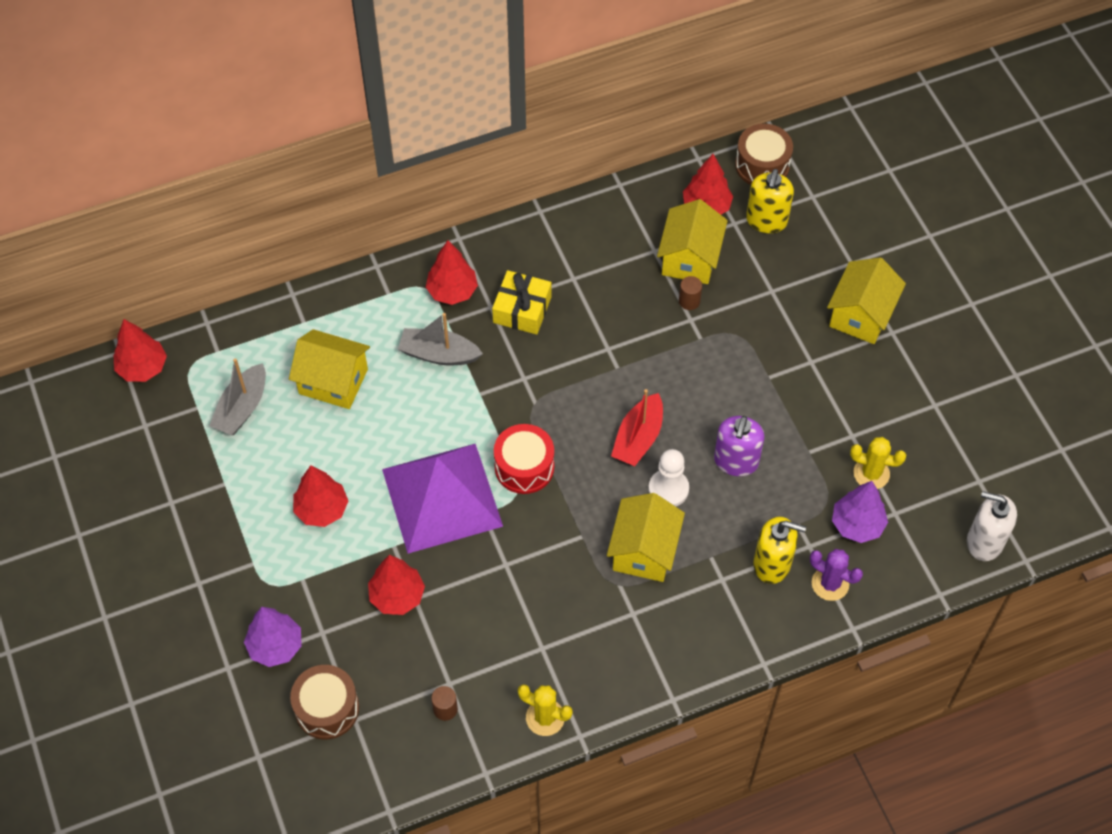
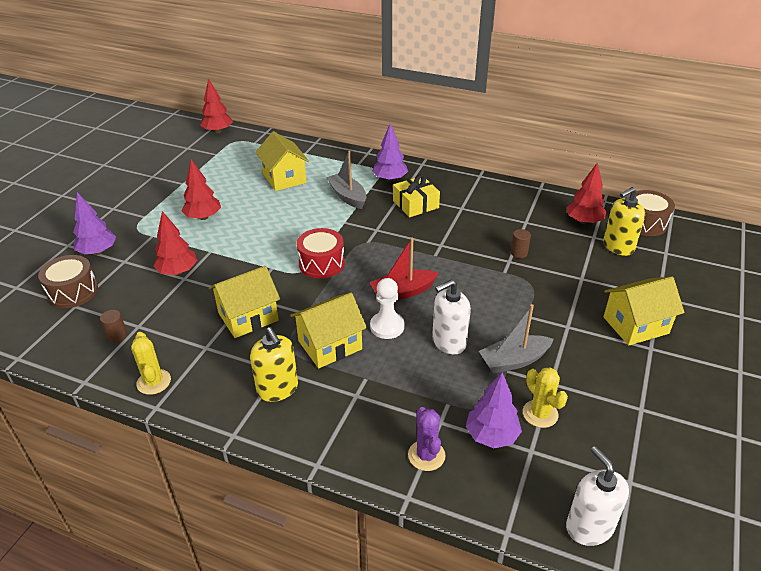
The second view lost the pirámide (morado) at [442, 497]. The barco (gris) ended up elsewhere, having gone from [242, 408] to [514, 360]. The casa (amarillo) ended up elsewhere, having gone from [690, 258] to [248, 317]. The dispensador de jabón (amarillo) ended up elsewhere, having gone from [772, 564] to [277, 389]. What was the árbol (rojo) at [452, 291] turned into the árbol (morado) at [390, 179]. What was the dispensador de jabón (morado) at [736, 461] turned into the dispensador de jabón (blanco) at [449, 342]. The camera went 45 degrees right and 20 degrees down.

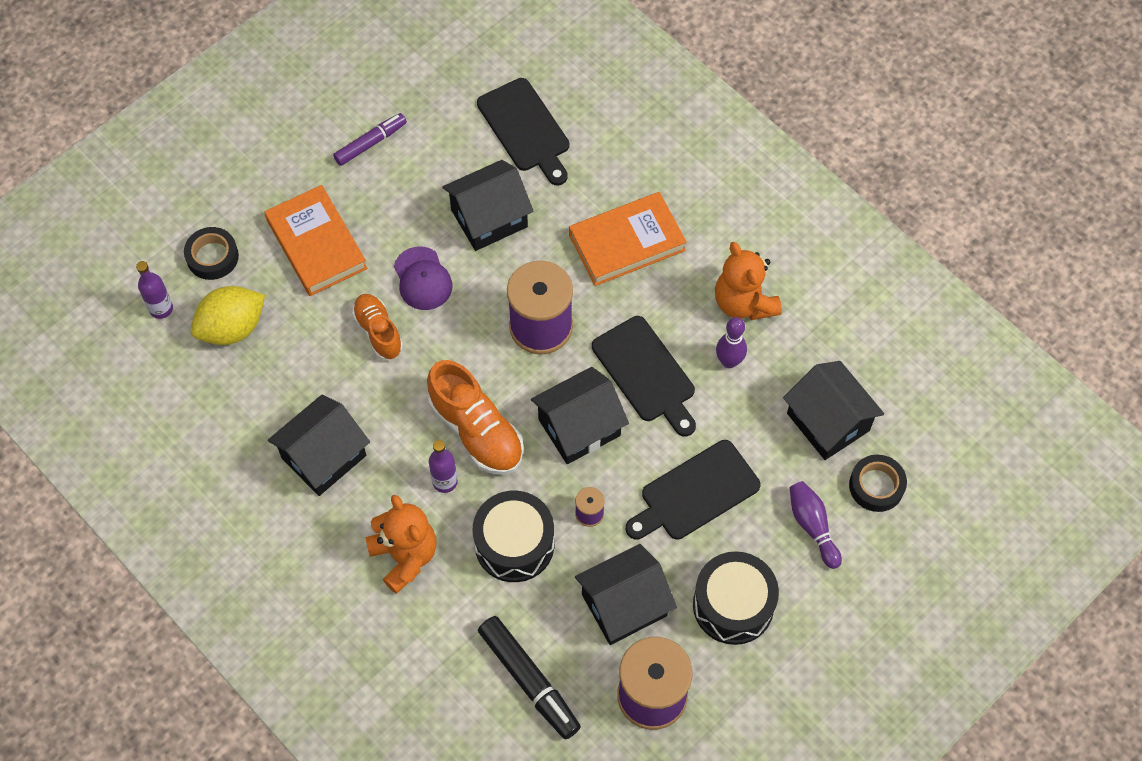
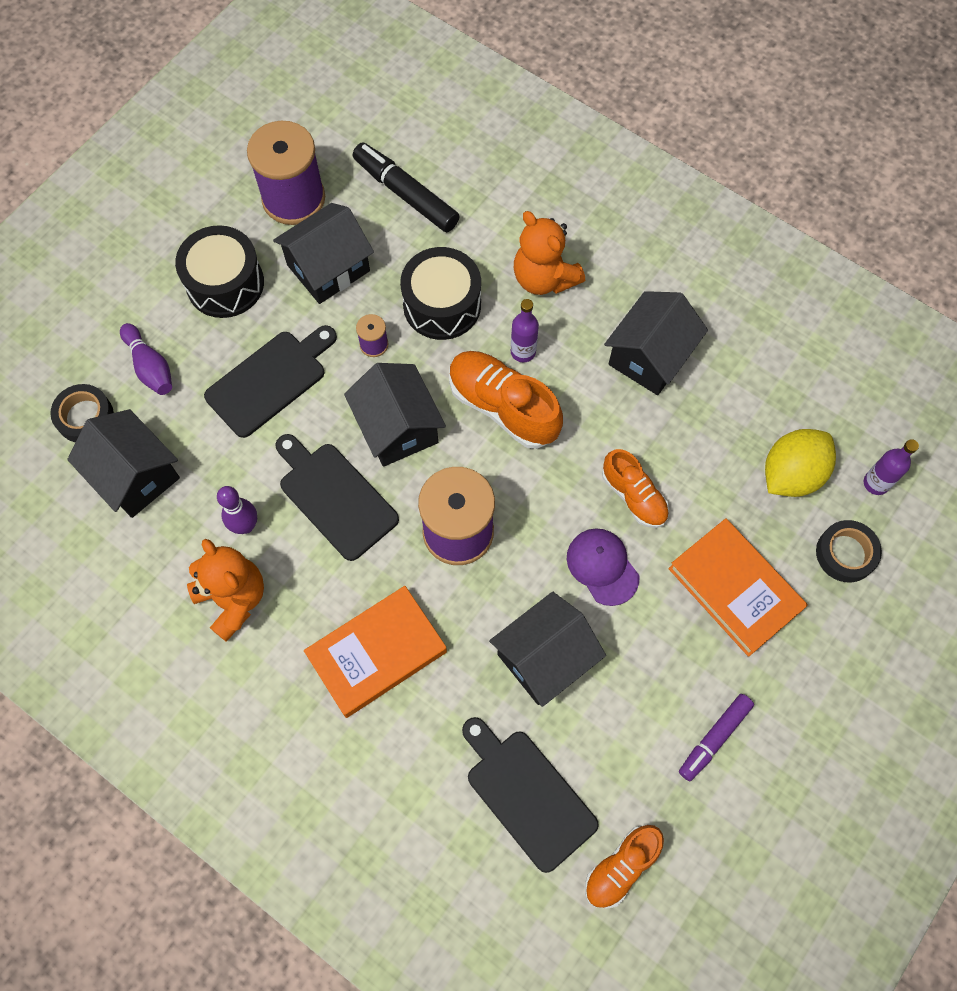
The second view gained the zapato (naranja) at [621, 867]. The casa (negro) at [579, 427] ended up facing another way, 75 degrees counterclockwise from before. The camera went 170 degrees right and 5 degrees up.

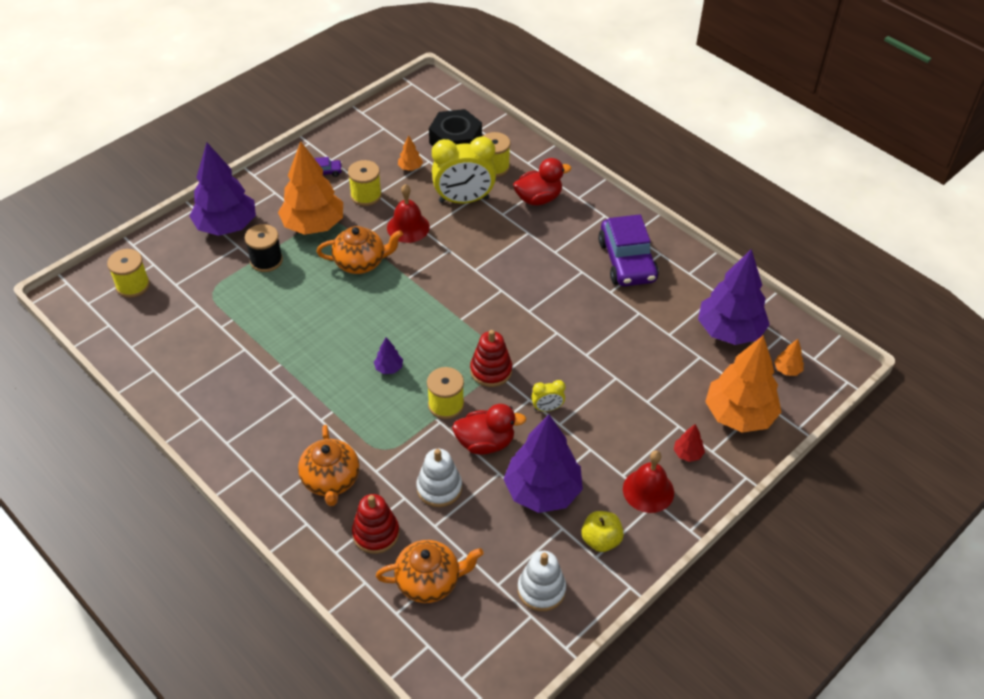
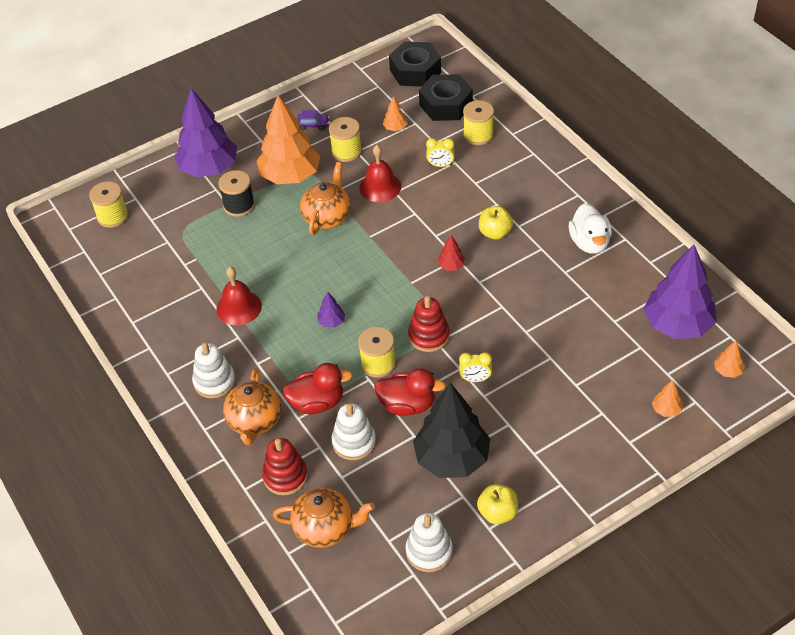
The second view gained the juguete apilable (blanco) at [214, 381]. The second view gained the tuerca (negro) at [415, 71]. The second view gained the manzana (amarillo) at [495, 233]. The pato (rojo) ended up elsewhere, having gone from [538, 198] to [317, 403]. The campana (rojo) ended up elsewhere, having gone from [648, 490] to [239, 307]. The árbol (rojo) ended up elsewhere, having gone from [687, 454] to [451, 266]. Where the coche (morado) stood at [627, 261], the pato (blanco) came to stand at [589, 243]. What was the árbol (morado) at [542, 491] turned into the árbol (negro) at [451, 458]. The tetera (naranja) at [361, 262] ended up facing another way, 75 degrees counterclockwise from before. The size of the despertador (amarillo) at [464, 200] changed by a factor of 0.45. The size of the árbol (naranja) at [739, 415] changed by a factor of 0.41. The camera went 15 degrees right and 0 degrees up.

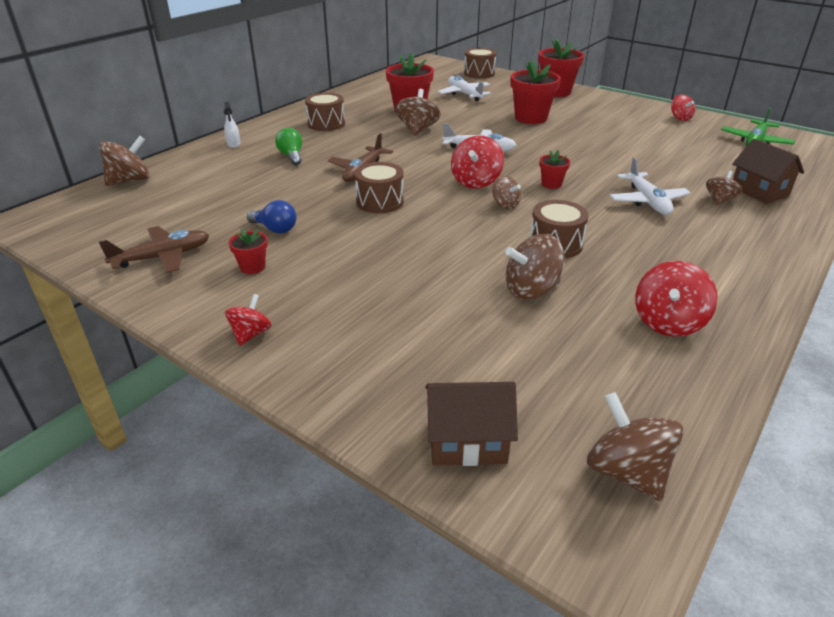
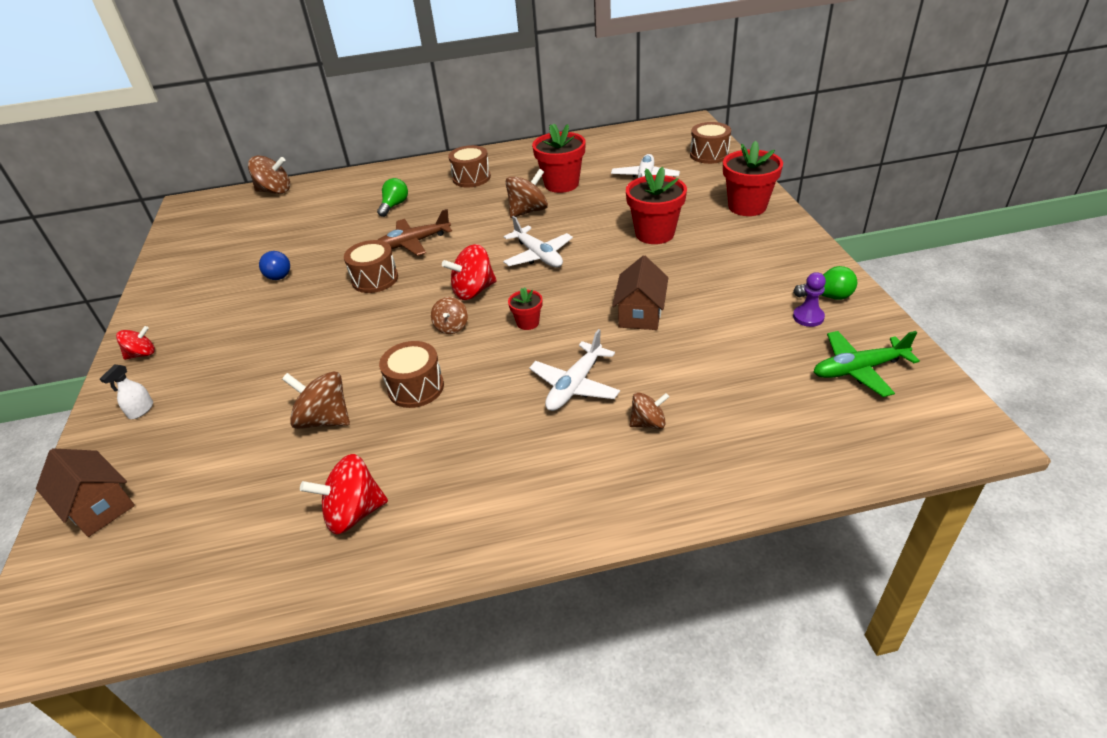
The second view lost the avión (marrón) at [163, 257]. The second view lost the maceta (rojo) at [252, 267]. The second view lost the peonza (marrón) at [626, 472]. The second view gained the peón (morado) at [808, 317]. The pulverizador (blanco) ended up elsewhere, having gone from [233, 144] to [141, 410]. The casa (marrón) ended up elsewhere, having gone from [759, 191] to [640, 314]. Where the peonza (rojo) stood at [680, 118], the bombilla (verde) came to stand at [827, 296]. The camera went 45 degrees right and 5 degrees up.

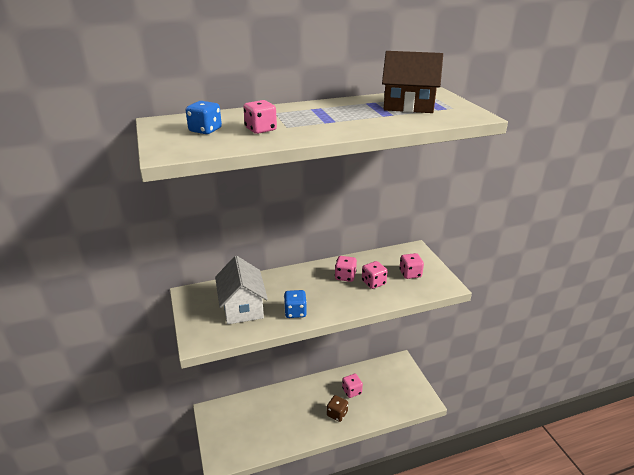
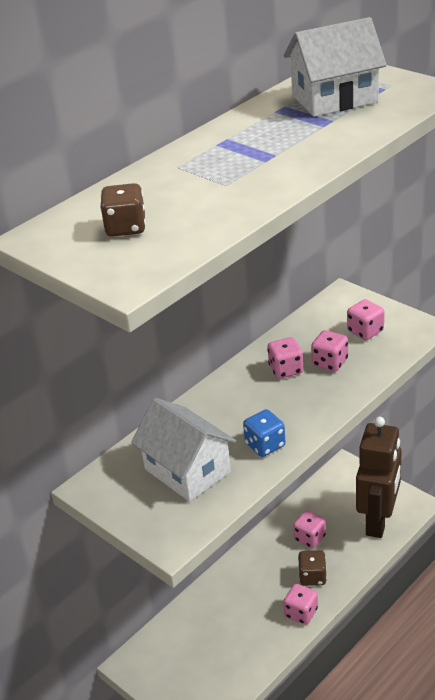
The second view gained the robot (marrón) at [379, 521]. The dado (rosa) ended up elsewhere, having gone from [261, 129] to [301, 613]. What was the dado (azul) at [205, 130] turned into the dado (marrón) at [126, 228]. What was the casa (marrón) at [408, 105] turned into the casa (blanco) at [334, 98]. The camera went 25 degrees left and 5 degrees up.

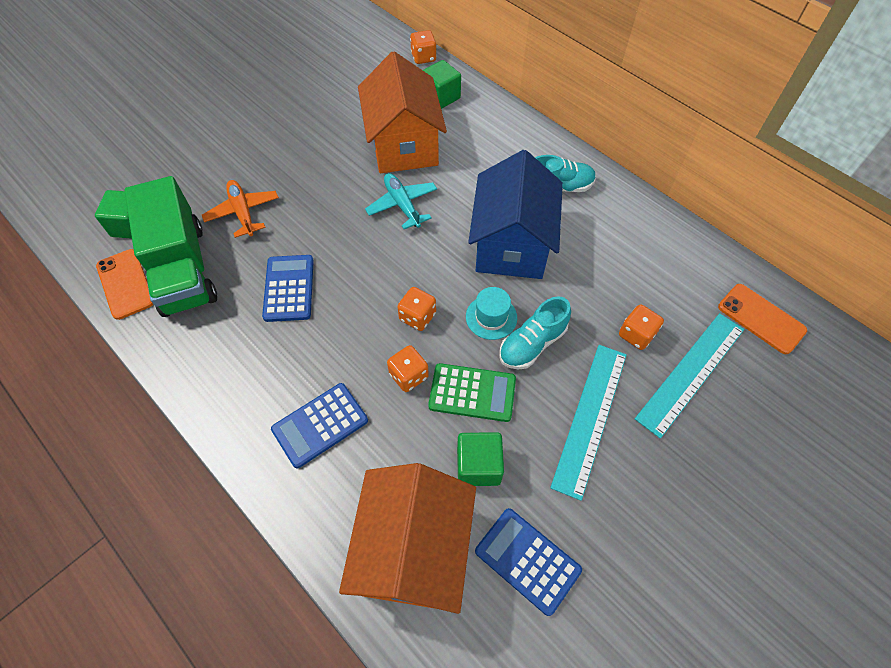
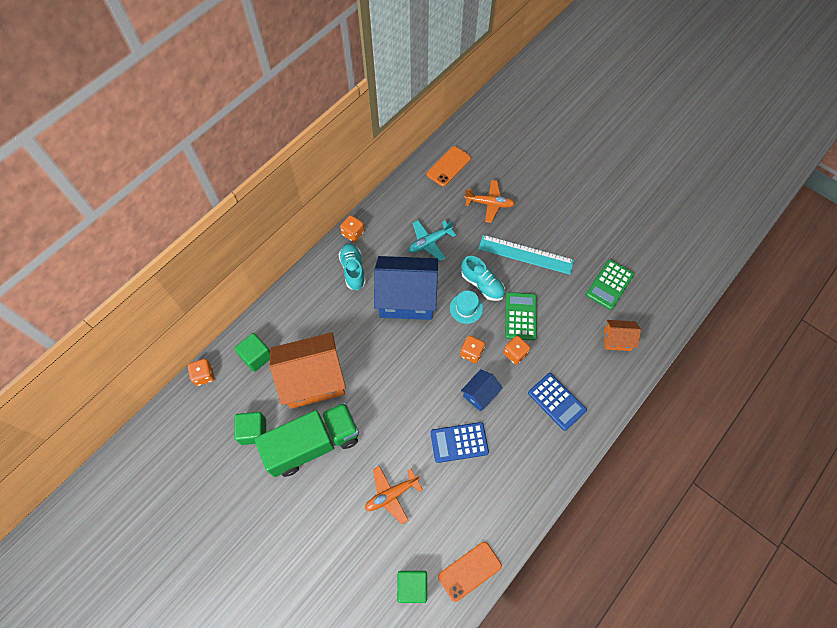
The second view gained the casa (azul) at [480, 394]. The camión (verde) ended up elsewhere, having gone from [183, 268] to [313, 444]. The avión (turquesa) ended up elsewhere, having gone from [402, 205] to [429, 242]. The cubo (verde) ended up elsewhere, having gone from [478, 466] to [253, 431]. The dado (naranja) ended up elsewhere, having gone from [636, 335] to [353, 233]. Where the regla (turquesa) stood at [691, 373], the avión (naranja) came to stand at [489, 204]. What was the calculadora (azul) at [527, 560] turned into the calculadora (verde) at [609, 285]. The size of the casa (naranja) at [413, 550] changed by a factor of 0.48. The camera went 95 degrees left and 5 degrees up.

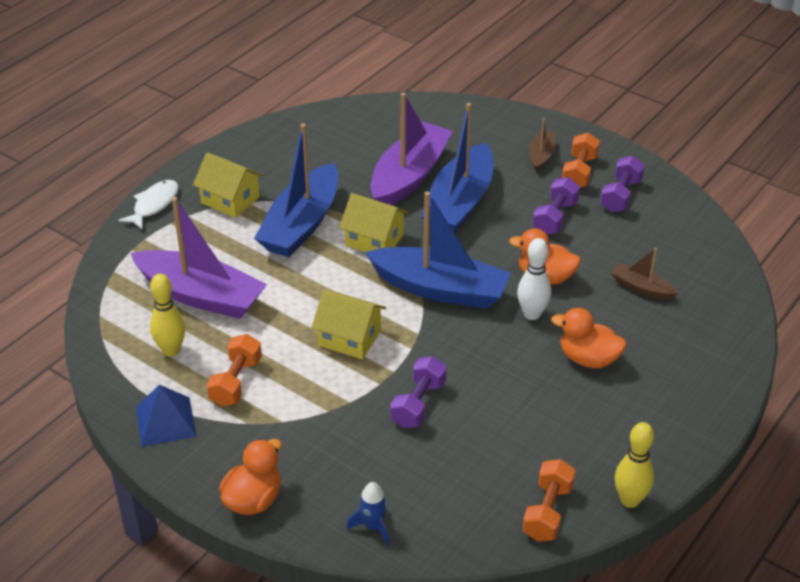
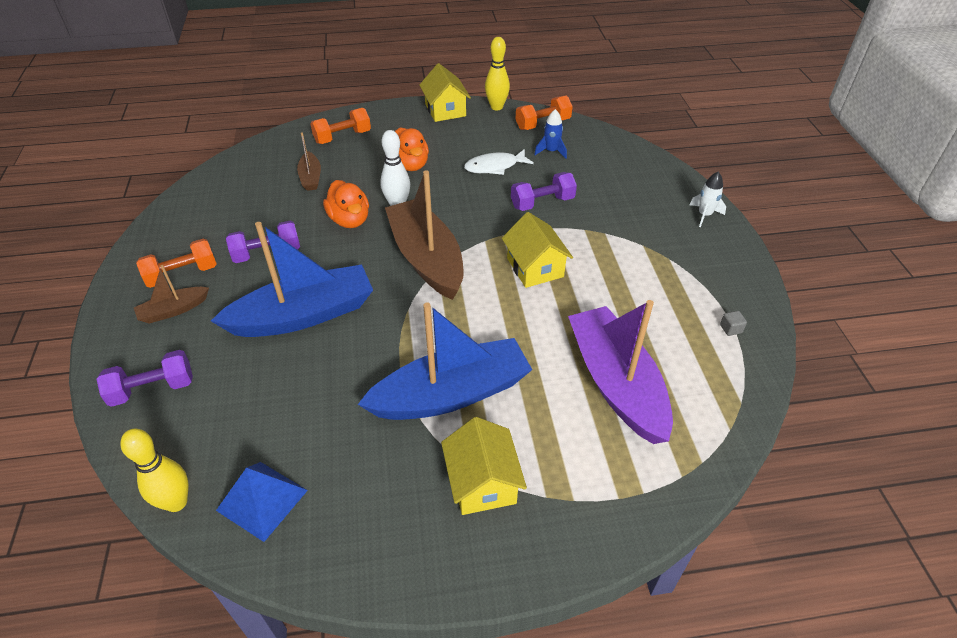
The second view lost the barco (morado) at [409, 176]. The second view gained the cubo (gris) at [730, 329]. The pez (blanco) ended up elsewhere, having gone from [154, 205] to [495, 167]. The pirámide (azul) ended up elsewhere, having gone from [165, 421] to [262, 500]. The bolo (amarillo) ended up elsewhere, having gone from [171, 350] to [176, 502]. The mancuerna (naranja) ended up elsewhere, having gone from [236, 382] to [342, 137]. The casa (amarillo) ended up elsewhere, having gone from [374, 240] to [445, 110]. The cohete (azul) ended up elsewhere, having gone from [373, 526] to [551, 151]. The mancuerna (morado) ended up elsewhere, having gone from [620, 195] to [152, 389]. Where the pato (naranja) stood at [253, 500], the cohete (blanco) came to stand at [704, 215]. What was the barco (azul) at [440, 289] turned into the barco (marrón) at [426, 258]. The camera went 135 degrees left and 5 degrees up.

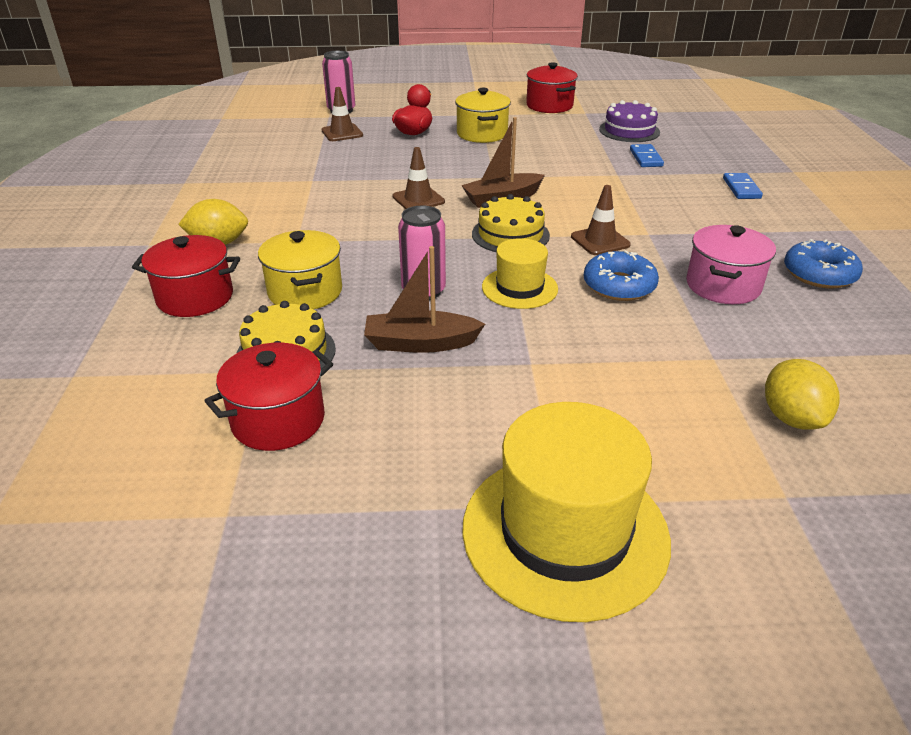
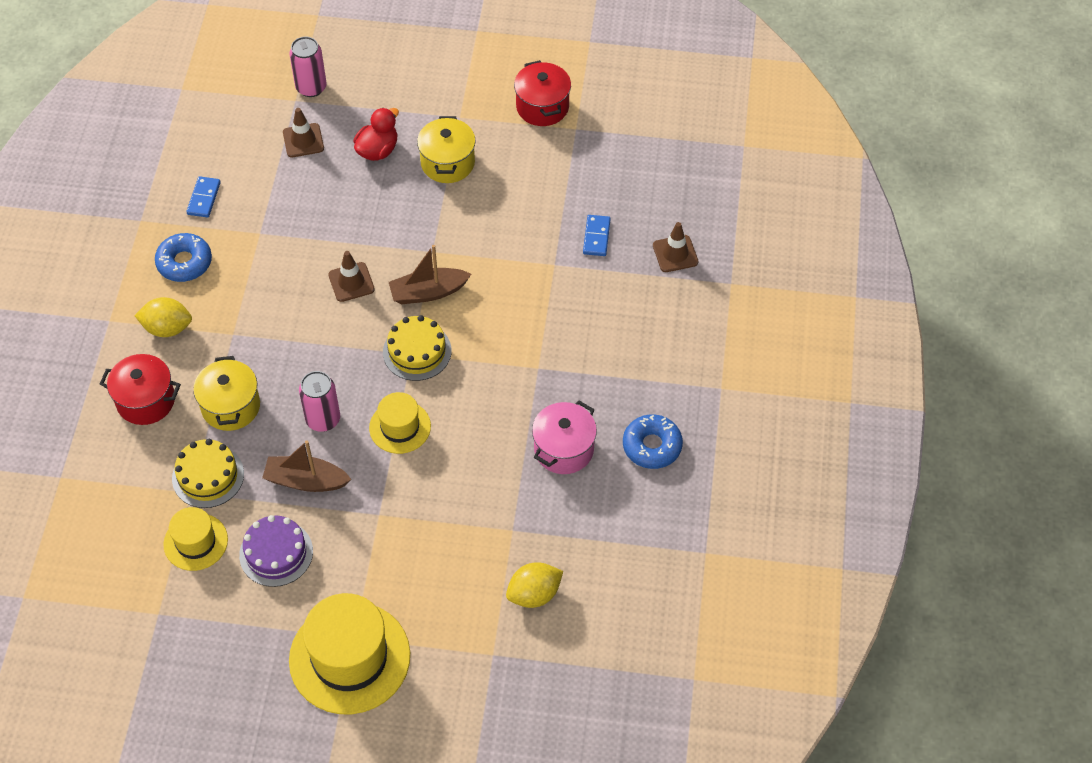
The cono de tráfico (marrón) ended up elsewhere, having gone from [600, 241] to [675, 254]. The rosquilla (azul) ended up elsewhere, having gone from [619, 285] to [184, 262]. The tarta (morado) ended up elsewhere, having gone from [629, 131] to [276, 553]. The ficha de dominó (azul) ended up elsewhere, having gone from [741, 188] to [204, 198]. Where the olla (rojo) stood at [278, 420], the sombrero (amarillo) came to stand at [195, 542]. The limón (amarillo) at [792, 418] ended up facing another way, 60 degrees clockwise from before. The camera went 10 degrees right and 20 degrees up.

